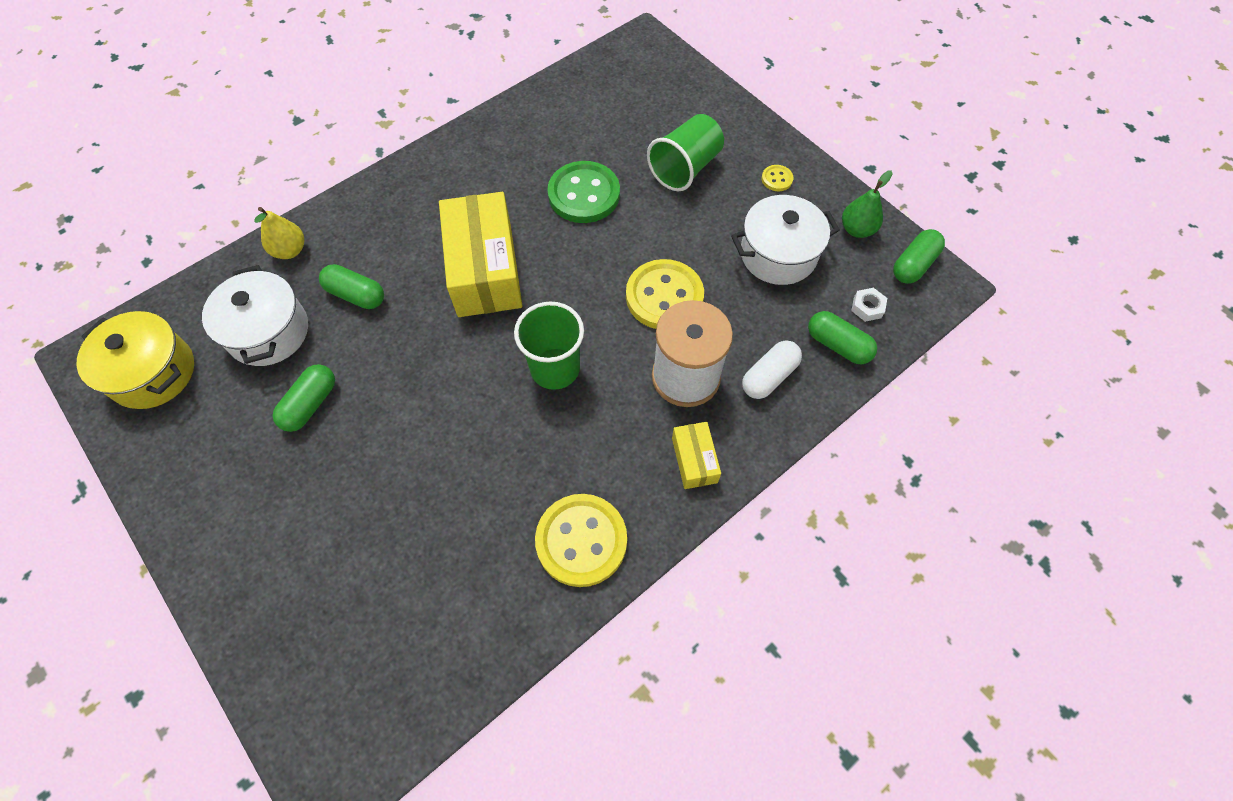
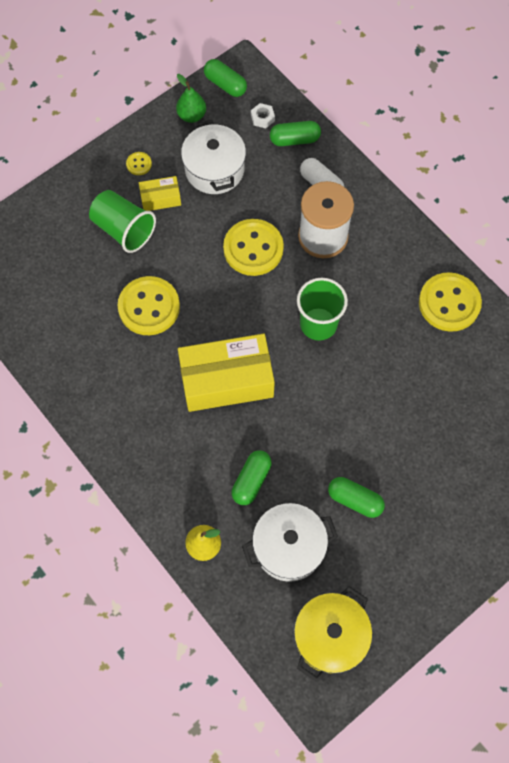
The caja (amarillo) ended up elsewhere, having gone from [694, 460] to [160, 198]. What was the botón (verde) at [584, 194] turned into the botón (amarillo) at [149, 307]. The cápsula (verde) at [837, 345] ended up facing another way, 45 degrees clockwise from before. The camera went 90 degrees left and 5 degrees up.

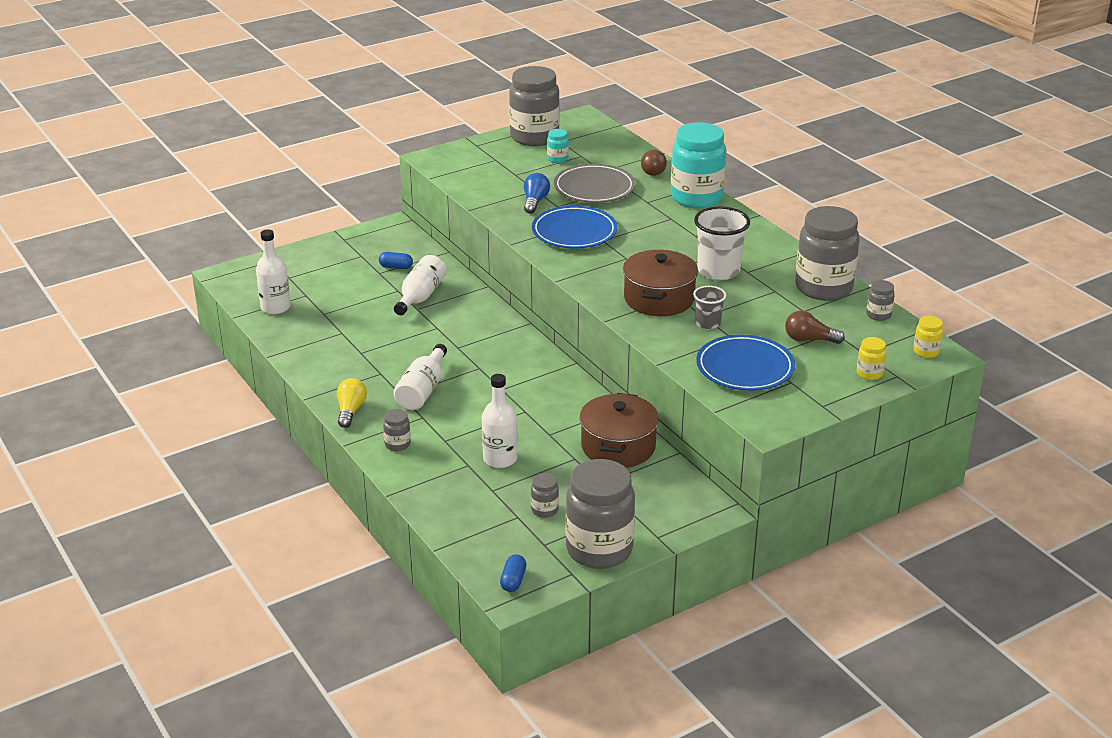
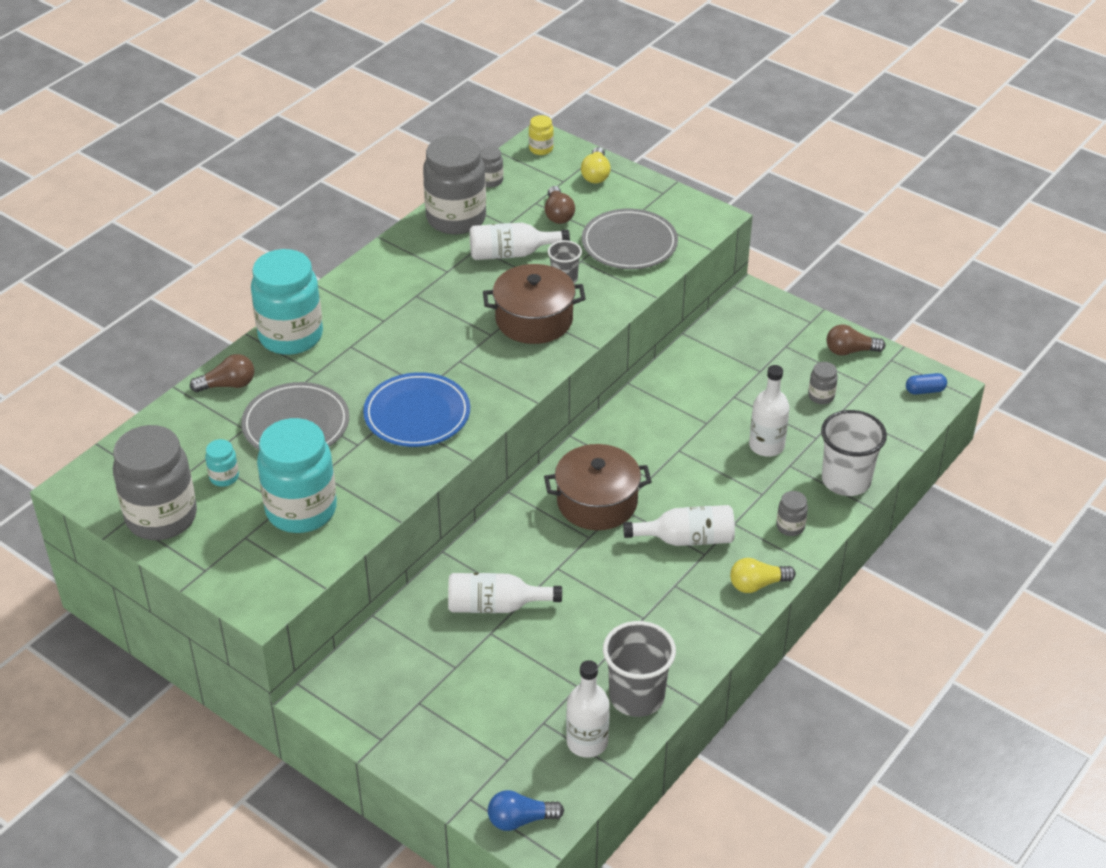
The second view lost the cápsula (azul) at [396, 267]. The second view gained the tarro (turquesa) at [301, 510]. The second view gained the botella (blanco) at [511, 254]. The second view gained the vaso (gris) at [636, 697]. The bombilla (azul) ended up elsewhere, having gone from [535, 202] to [520, 820]. The olla (marrón) ended up elsewhere, having gone from [618, 446] to [597, 502]. The vaso (blanco) ended up elsewhere, having gone from [718, 271] to [846, 480]. Where the tarro (gris) stood at [599, 549], the bombilla (marrón) came to stand at [850, 351]. Where the tarro (amarillo) stood at [869, 373], the bombilla (amarillo) came to stand at [596, 174]. What was the plato (azul) at [745, 367] turned into the plato (gris) at [629, 244]. The camera went 110 degrees left and 10 degrees up.

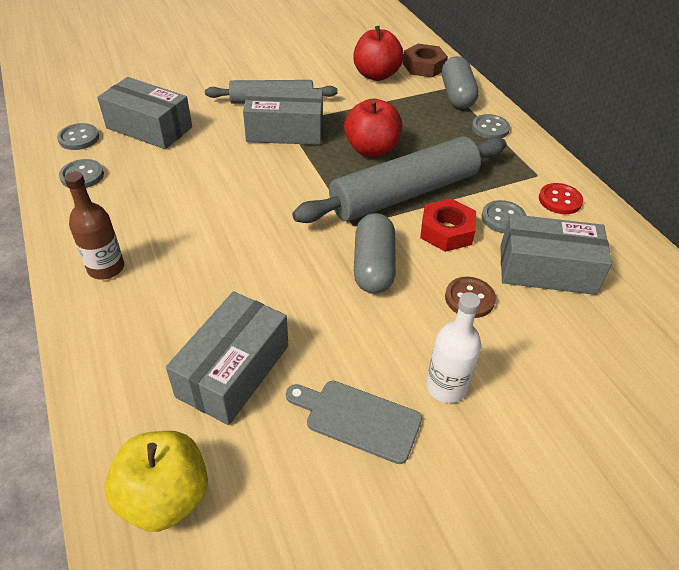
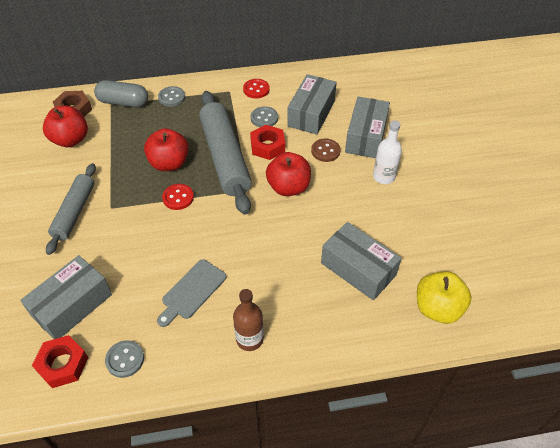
The second view gained the botón (rojo) at [178, 198]. The caja (gris) ended up elsewhere, having gone from [285, 131] to [365, 136]. The tabla de cortar (gris) ended up elsewhere, having gone from [358, 419] to [192, 291]. Where the botón (gris) stood at [79, 138], the tuerca (rojo) came to stand at [62, 364]. Where the cápsula (gris) stood at [373, 266], the manzana (rojo) came to stand at [288, 187]. The camera went 75 degrees left and 5 degrees up.

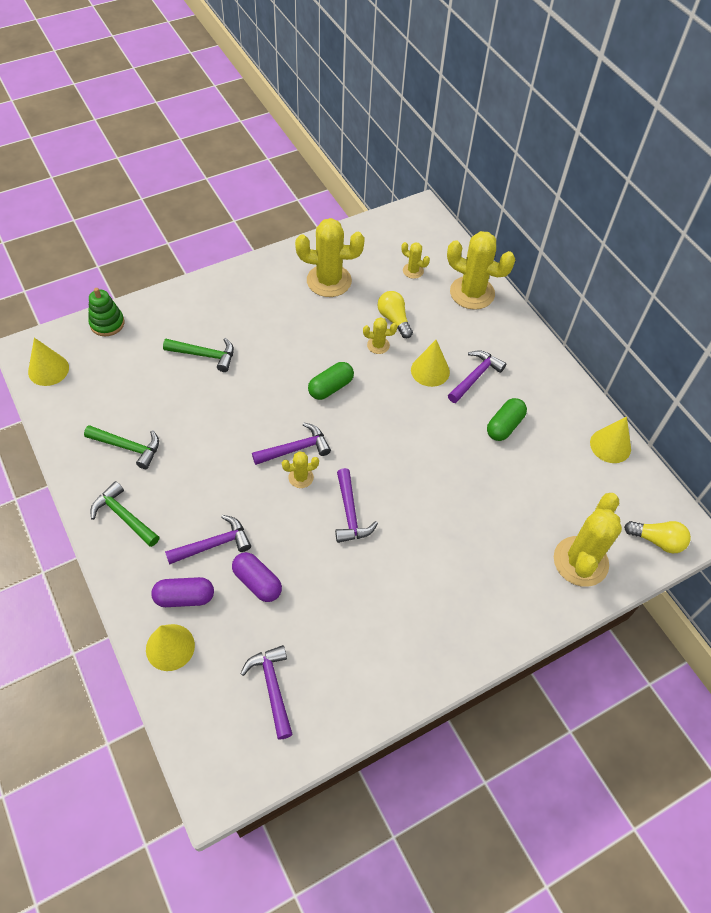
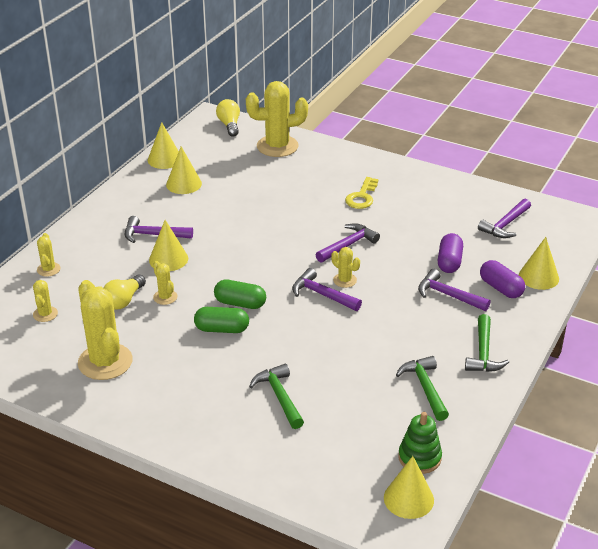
The second view gained the cono (amarillo) at [184, 184]. The second view gained the llave (amarillo) at [362, 197]. The juguete apilable (verde) ended up elsewhere, having gone from [107, 323] to [419, 458]. The cápsula (verde) ended up elsewhere, having gone from [504, 426] to [222, 329]. The size of the cactus (amarillo) at [472, 293] changed by a factor of 0.48. The camera went 120 degrees left and 20 degrees down.

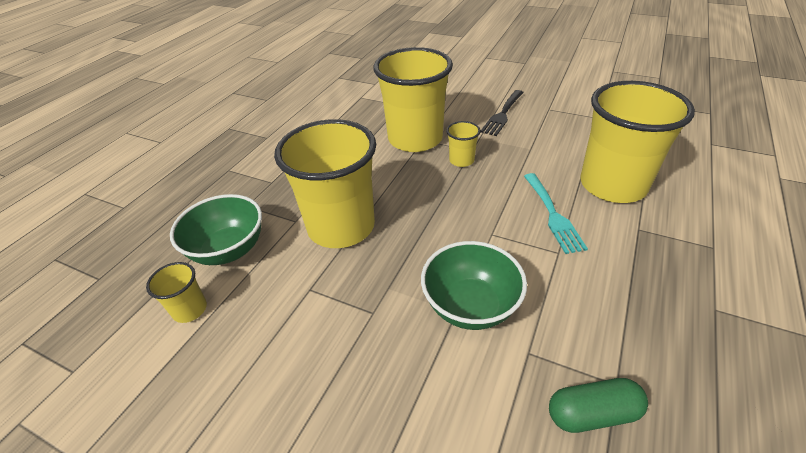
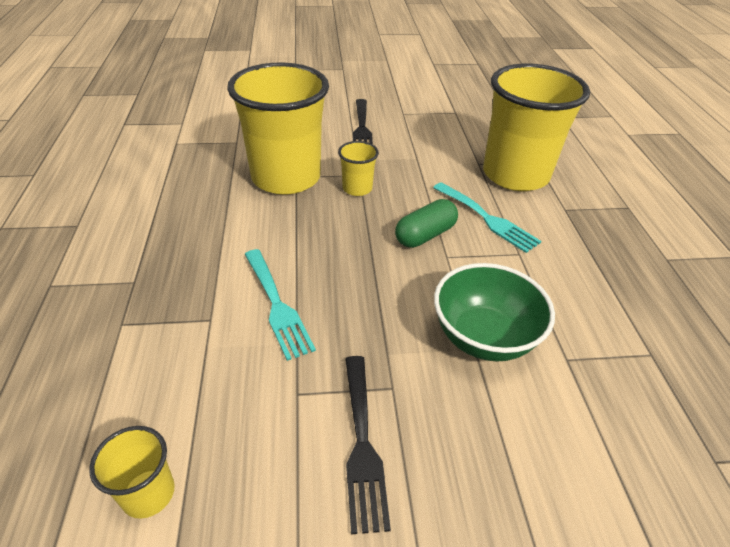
The second view lost the cuenco (verde) at [229, 250]. The second view gained the tenedor (negro) at [362, 445]. The cápsula (verde) ended up elsewhere, having gone from [592, 413] to [425, 235]. Where the vaso (amarillo) stood at [341, 227], the tenedor (turquesa) came to stand at [277, 306]. The camera went 35 degrees left and 0 degrees up.

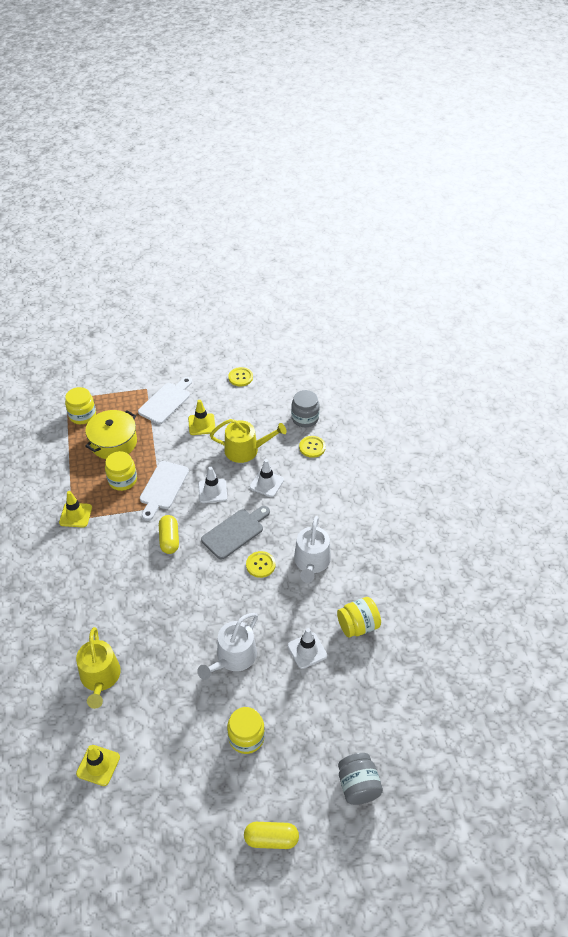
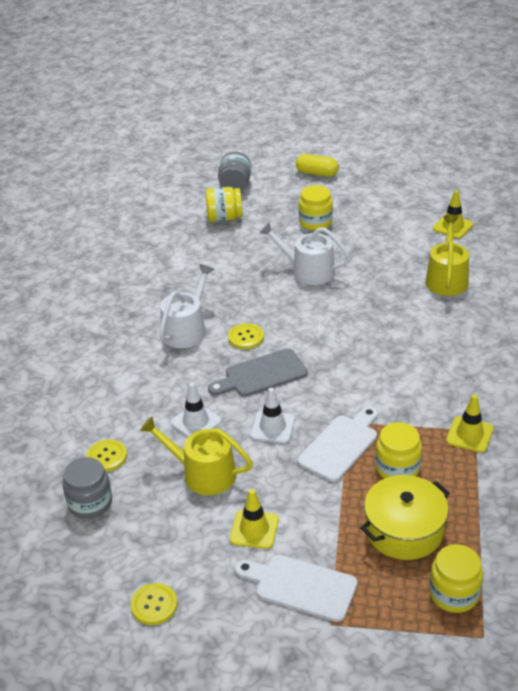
The second view lost the cápsula (amarillo) at [169, 539]. The second view lost the cono de tráfico (blanco) at [307, 650]. The tarro (amarillo) ended up elsewhere, having gone from [358, 626] to [224, 218]. The tabla de cortar (blanco) at [166, 401] ended up facing another way, 60 degrees clockwise from before. The regadera (blanco) at [233, 657] ended up facing another way, 120 degrees counterclockwise from before. The camera went 160 degrees left and 10 degrees down.

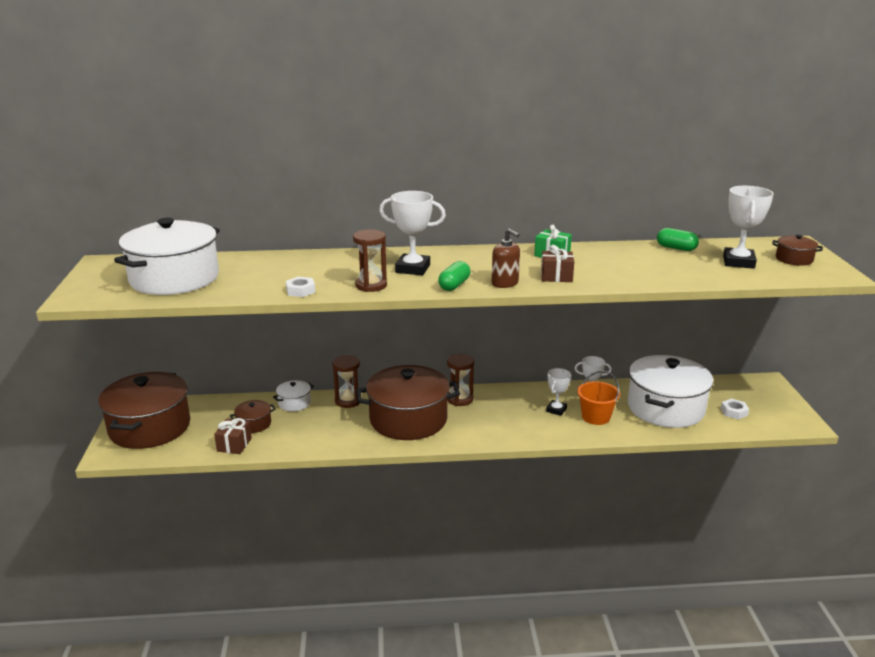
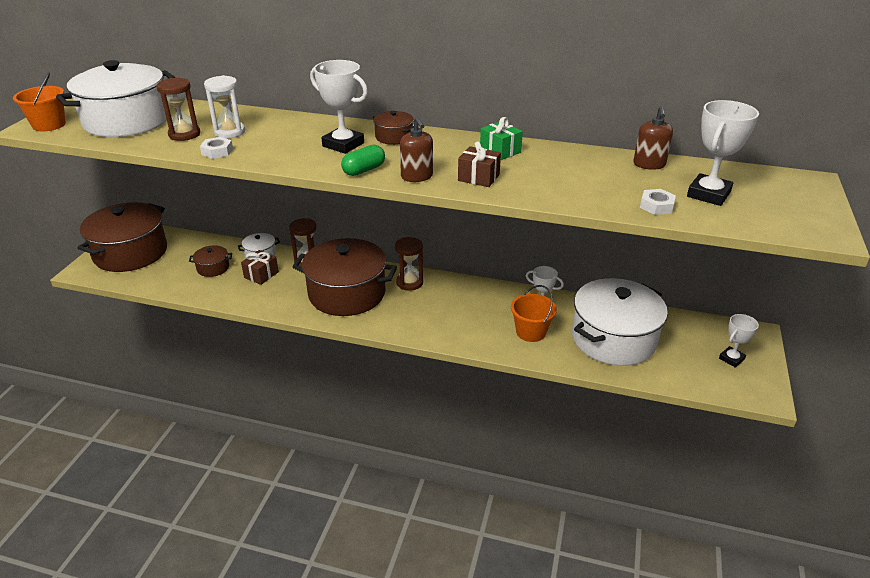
The second view gained the balde (naranja) at [49, 125]. The second view gained the reloj de arena (blanco) at [229, 132]. The regalo (marrón) ended up elsewhere, having gone from [234, 445] to [261, 275]. The reloj de arena (marrón) ended up elsewhere, having gone from [371, 285] to [184, 134]. The trofeo (blanco) ended up elsewhere, having gone from [556, 410] to [731, 359]. The tuerca (blanco) ended up elsewhere, having gone from [734, 412] to [656, 206]. The olla (marrón) ended up elsewhere, having gone from [794, 259] to [394, 137]. Where the cápsula (verde) stood at [676, 248], the dispensador de jabón (marrón) came to stand at [649, 164]. The camera went 20 degrees right and 10 degrees up.

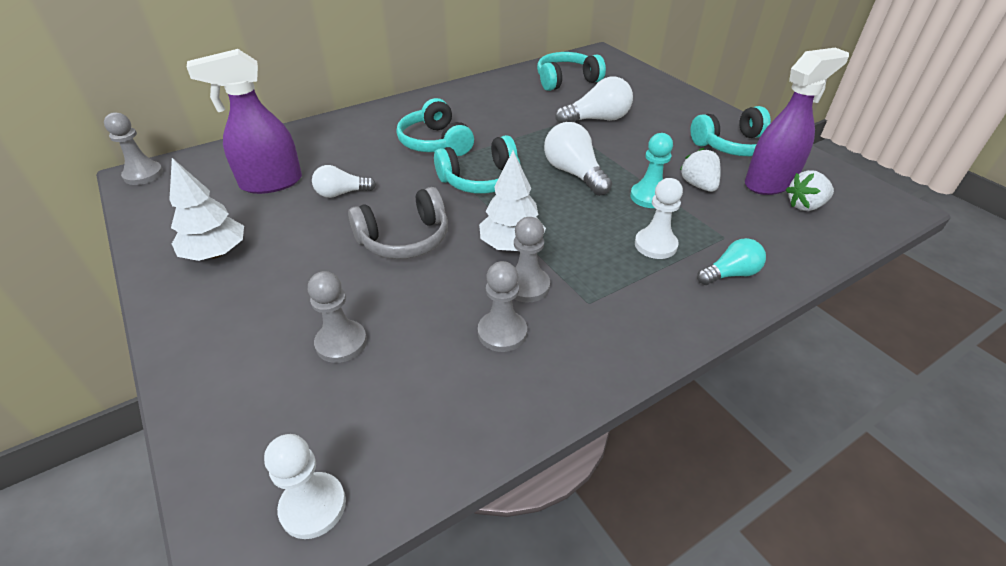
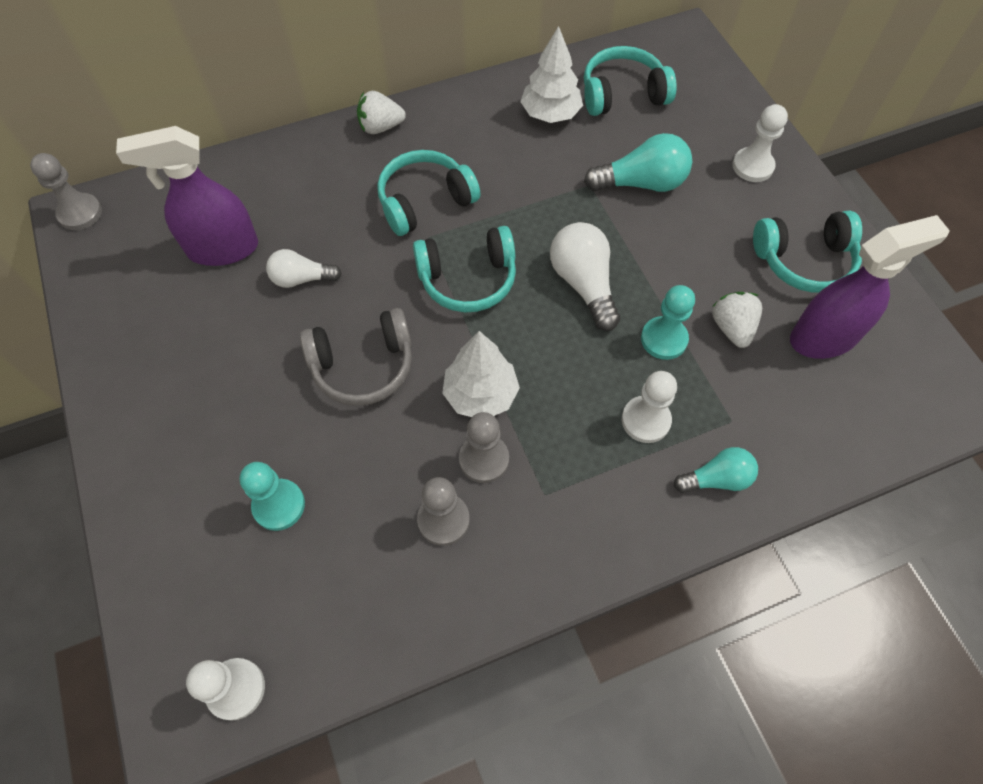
The second view gained the peón (blanco) at [752, 166]. The árbol (blanco) ended up elsewhere, having gone from [216, 253] to [550, 114]. The fresa (blanco) ended up elsewhere, having gone from [805, 206] to [380, 127]. What was the peón (gris) at [341, 343] turned into the peón (turquesa) at [279, 505]. What was the bombilla (blanco) at [597, 119] turned into the bombilla (turquesa) at [641, 183]. The auriculares (turquesa) at [435, 143] ended up facing another way, 75 degrees clockwise from before. The camera went 10 degrees right and 20 degrees up.

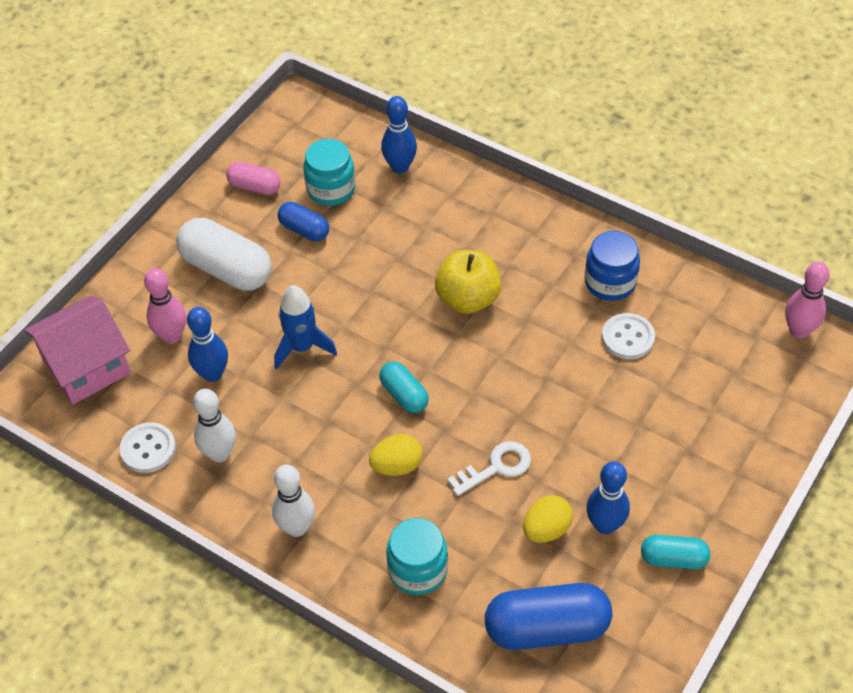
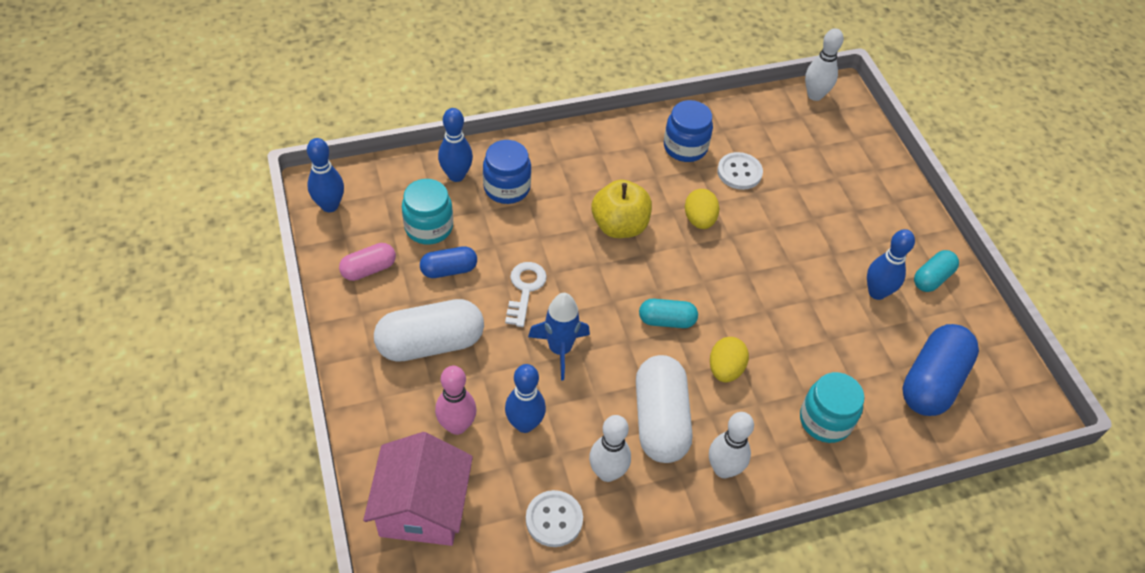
The second view gained the bolo (azul) at [330, 205]. The second view gained the tarro (azul) at [507, 188]. The second view gained the cápsula (blanco) at [660, 420]. The llave (blanco) ended up elsewhere, having gone from [496, 467] to [525, 289]. The huevo (amarillo) ended up elsewhere, having gone from [546, 529] to [699, 220]. What was the bolo (rosa) at [799, 330] turned into the bolo (blanco) at [815, 95]. The camera went 55 degrees left and 0 degrees up.

